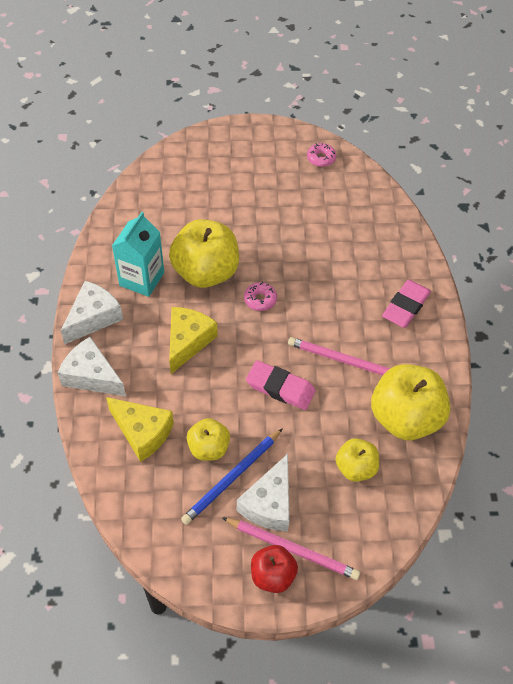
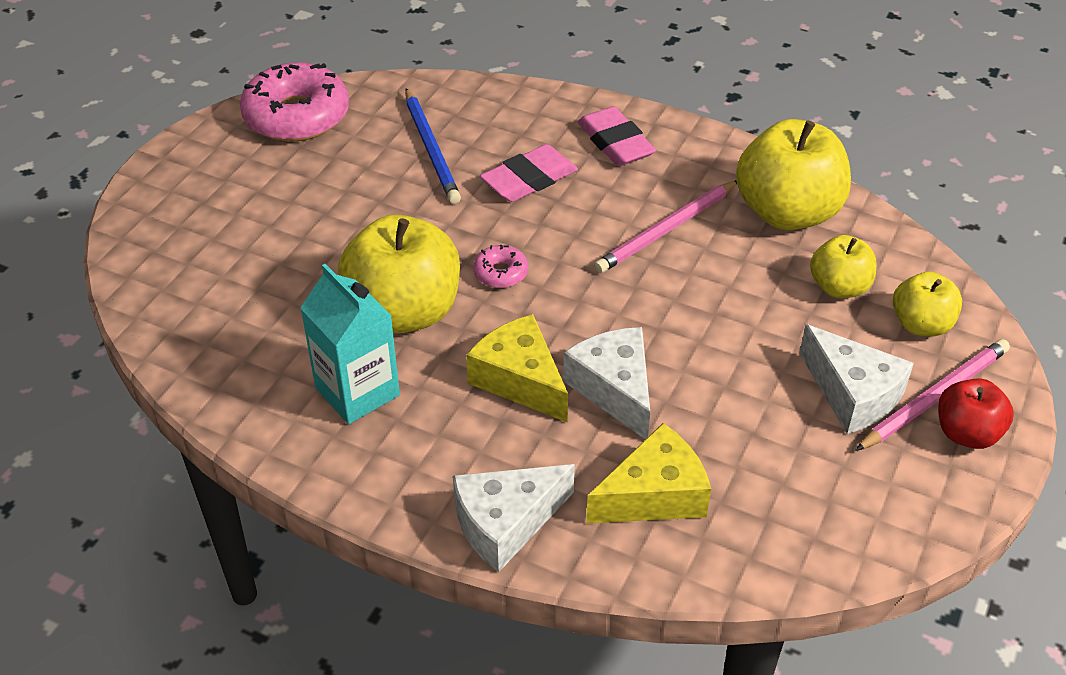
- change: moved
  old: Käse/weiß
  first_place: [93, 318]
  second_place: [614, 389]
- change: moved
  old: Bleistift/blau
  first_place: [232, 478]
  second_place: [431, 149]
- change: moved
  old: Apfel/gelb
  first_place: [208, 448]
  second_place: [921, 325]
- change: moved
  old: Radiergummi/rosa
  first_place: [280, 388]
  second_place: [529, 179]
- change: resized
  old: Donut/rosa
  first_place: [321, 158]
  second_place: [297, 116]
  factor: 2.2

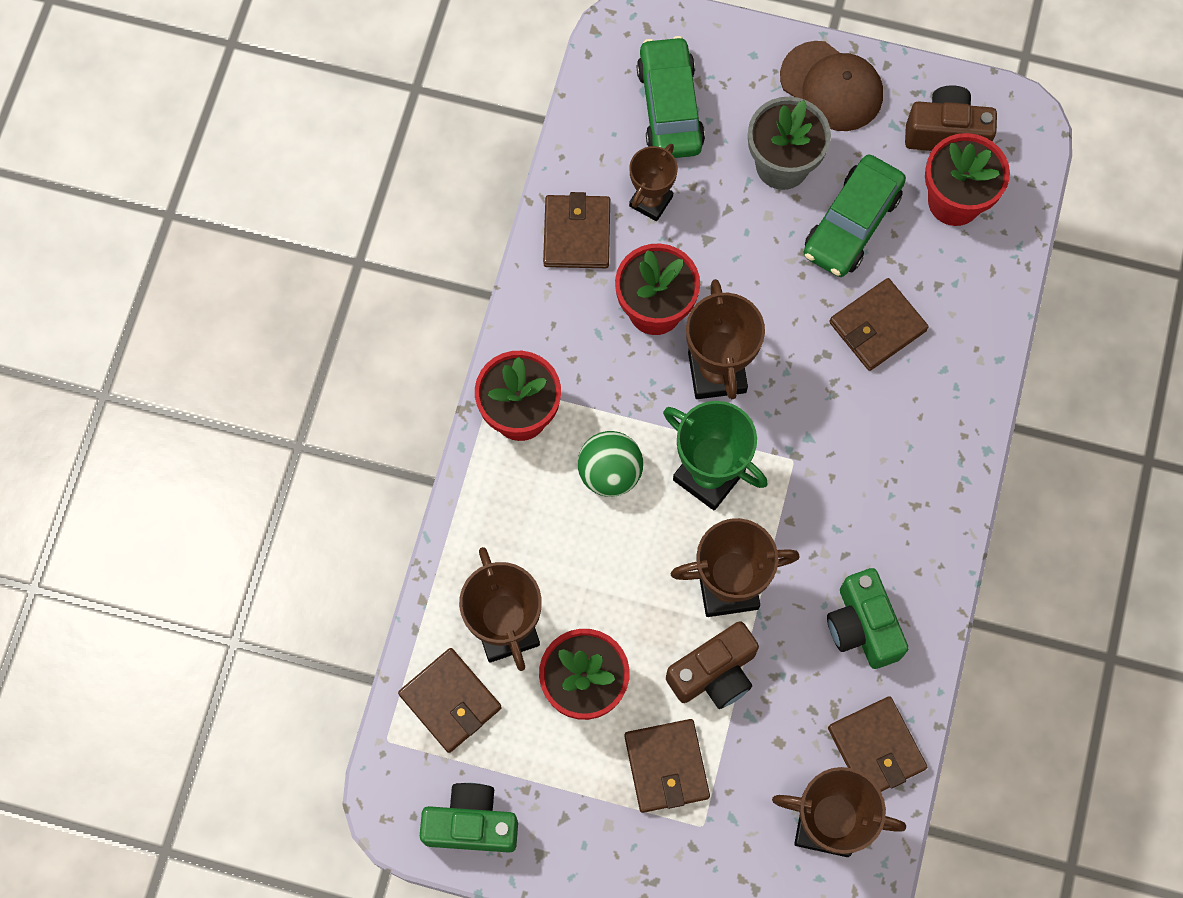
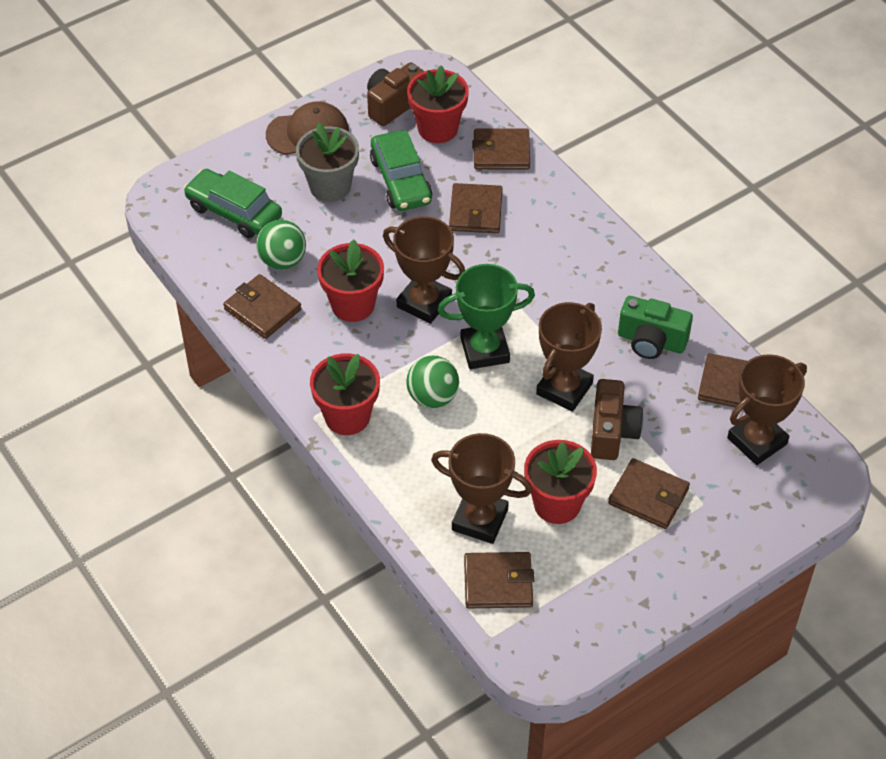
- change: removed
  old: Kamera/grün
  first_place: [471, 824]
- change: added
  new: Geldbörse/braun
  second_place: [501, 152]
- change: replaced
  old: Pokal/braun
  new: Ball/grün
  first_place: [651, 201]
  second_place: [282, 260]

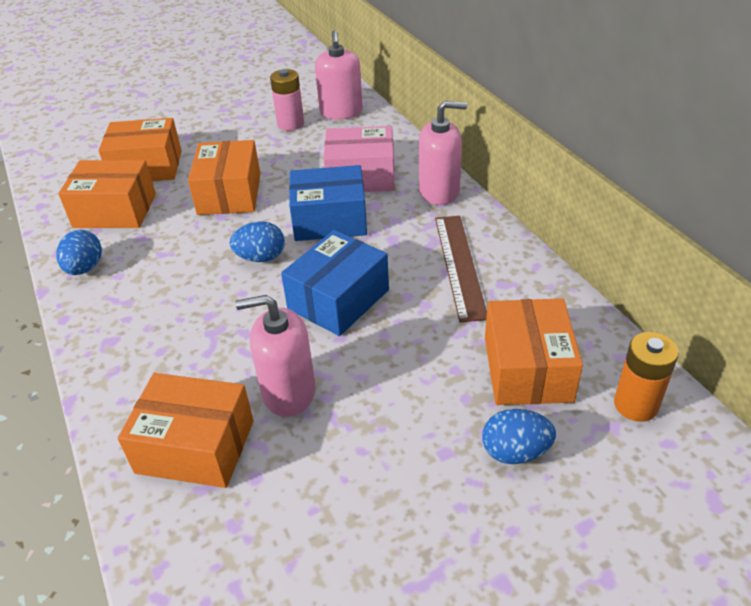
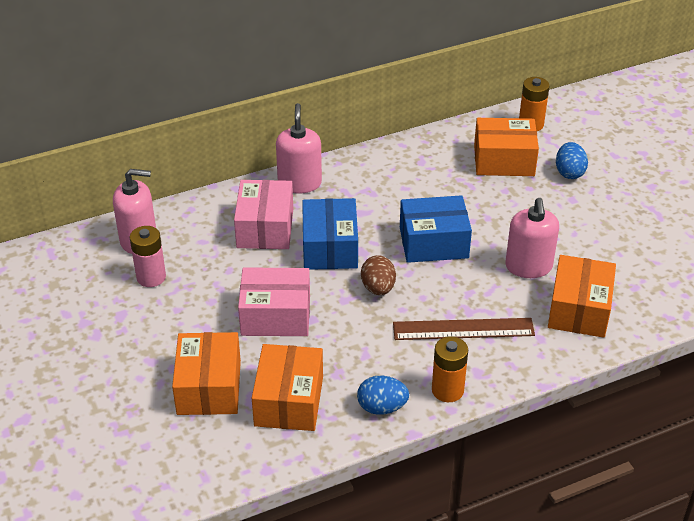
- change: added
  new: Batterie/orange
  second_place: [447, 390]
- change: moved
  old: Lineal/braun
  first_place: [460, 265]
  second_place: [463, 329]
- change: recoloured
  old: Schachtel/orange
  new: Schachtel/rosa
  first_place: [229, 194]
  second_place: [275, 316]
- change: recoloured
  old: Ei/blau
  new: Ei/braun
  first_place: [261, 257]
  second_place: [378, 288]
- change: turned
  old: Schachtel/blau
  first_place: [338, 299]
  second_place: [433, 243]
  degrees: -45

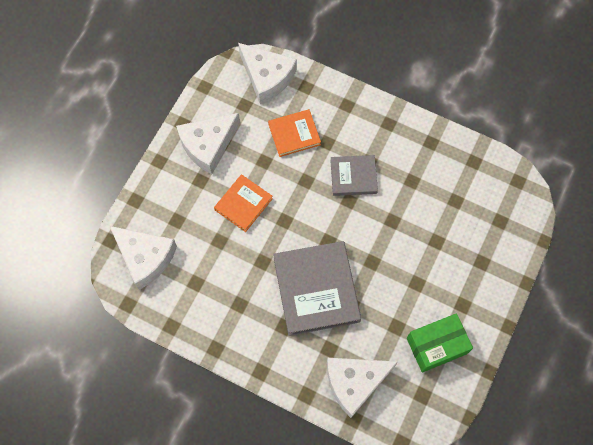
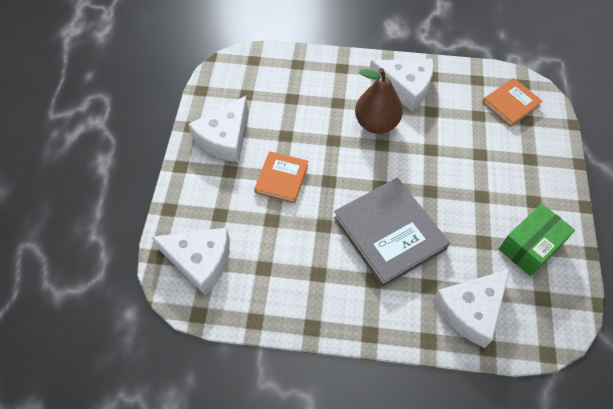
- change: moved
  old: Käse/weiß
  first_place: [267, 77]
  second_place: [405, 87]
- change: moved
  old: Buch/orange
  first_place: [294, 134]
  second_place: [510, 104]
- change: replaced
  old: Buch/grau
  new: Birne/braun
  first_place: [353, 177]
  second_place: [376, 123]

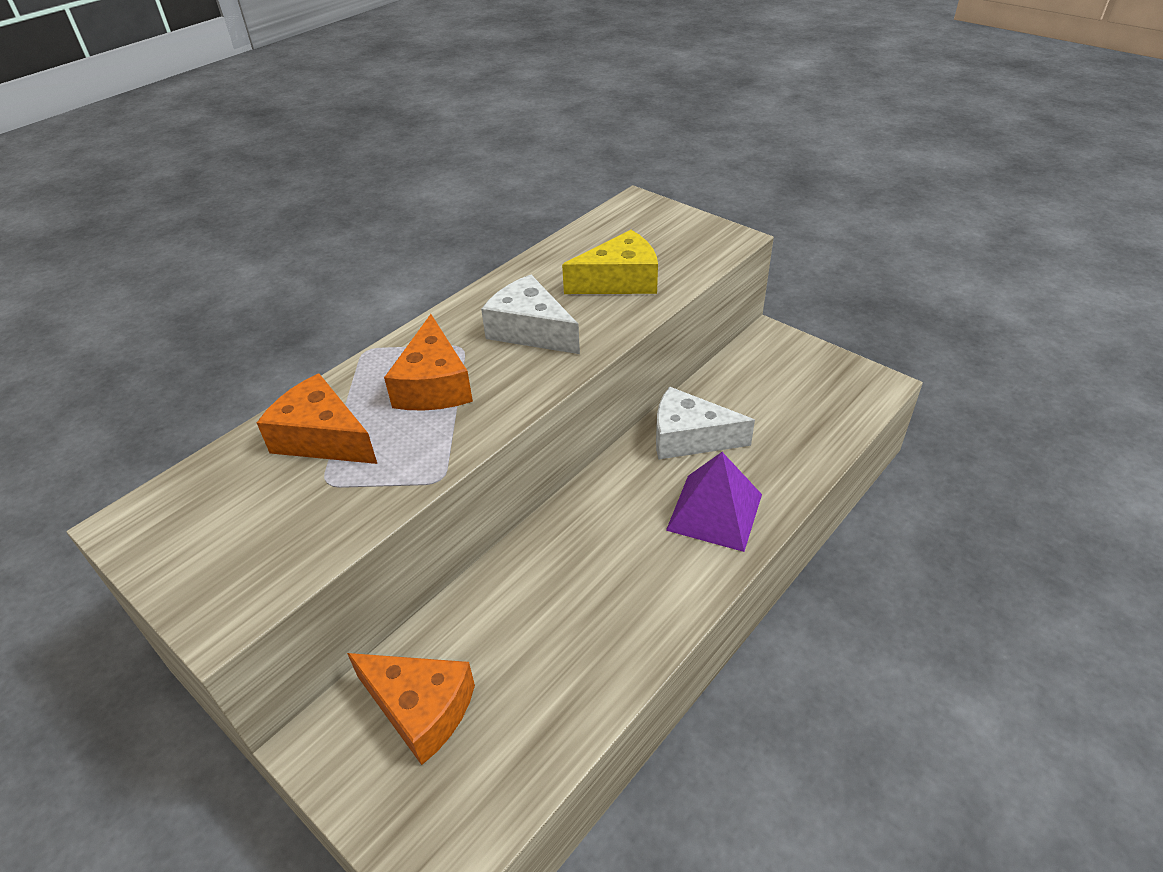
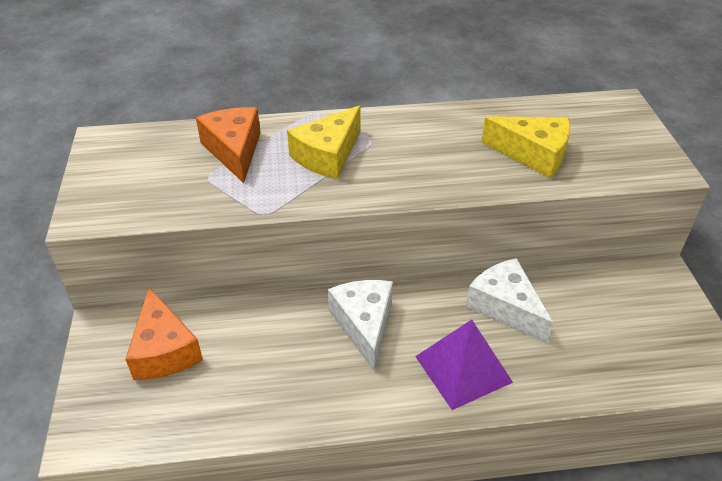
- change: moved
  old: Käse/weiß
  first_place: [530, 330]
  second_place: [364, 325]
- change: recoloured
  old: Käse/orange
  new: Käse/gelb
  first_place: [434, 385]
  second_place: [328, 155]

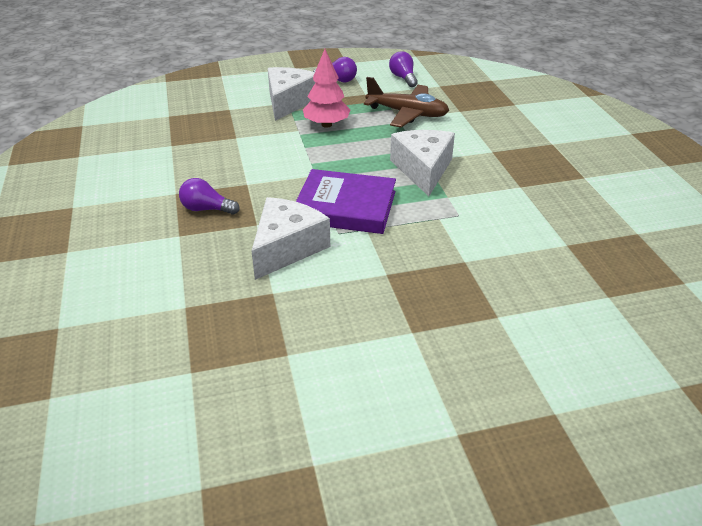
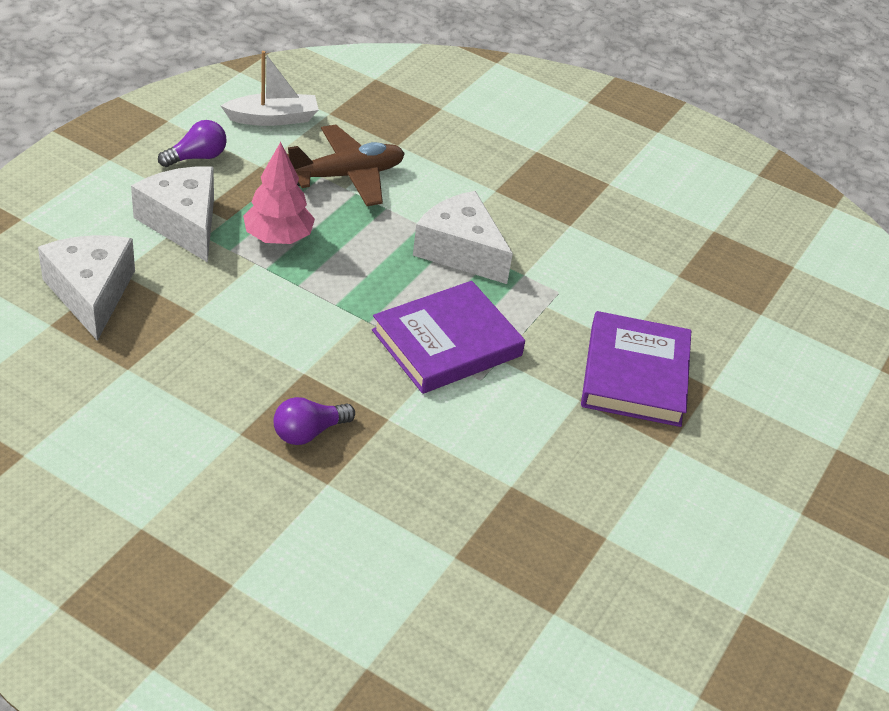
- change: added
  new: Buch/lila
  second_place: [635, 375]
- change: moved
  old: Käse/weiß
  first_place: [286, 247]
  second_place: [91, 293]
- change: replaced
  old: Glühbirne/lila
  new: Boot/weiß
  first_place: [403, 78]
  second_place: [273, 118]

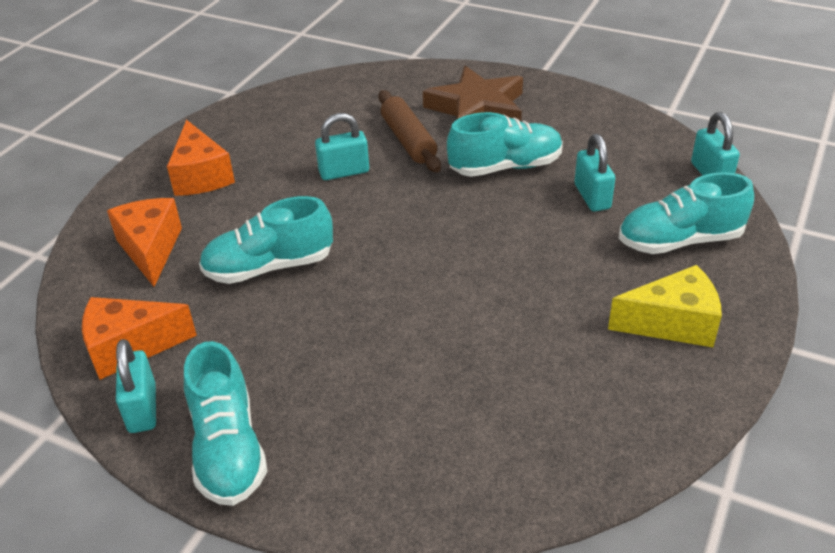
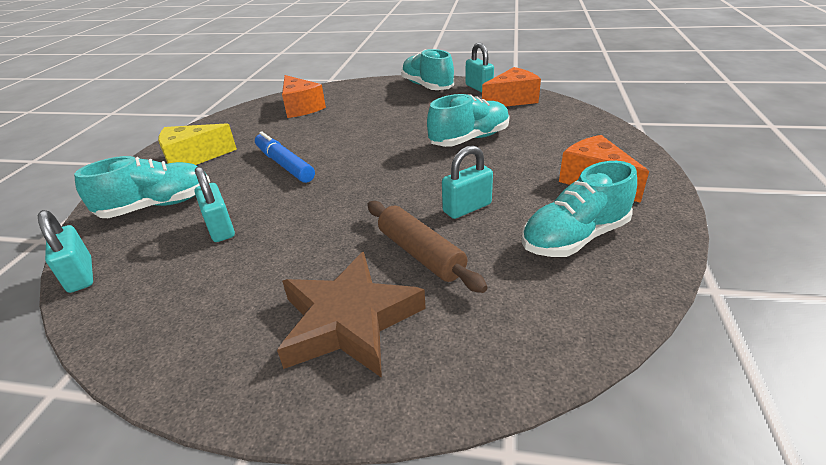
- change: added
  new: Filzstift/blau
  second_place: [284, 164]
- change: moved
  old: Käse/orange
  first_place: [150, 249]
  second_place: [301, 107]
- change: moved
  old: Schuh/türkis
  first_place: [505, 167]
  second_place: [575, 237]

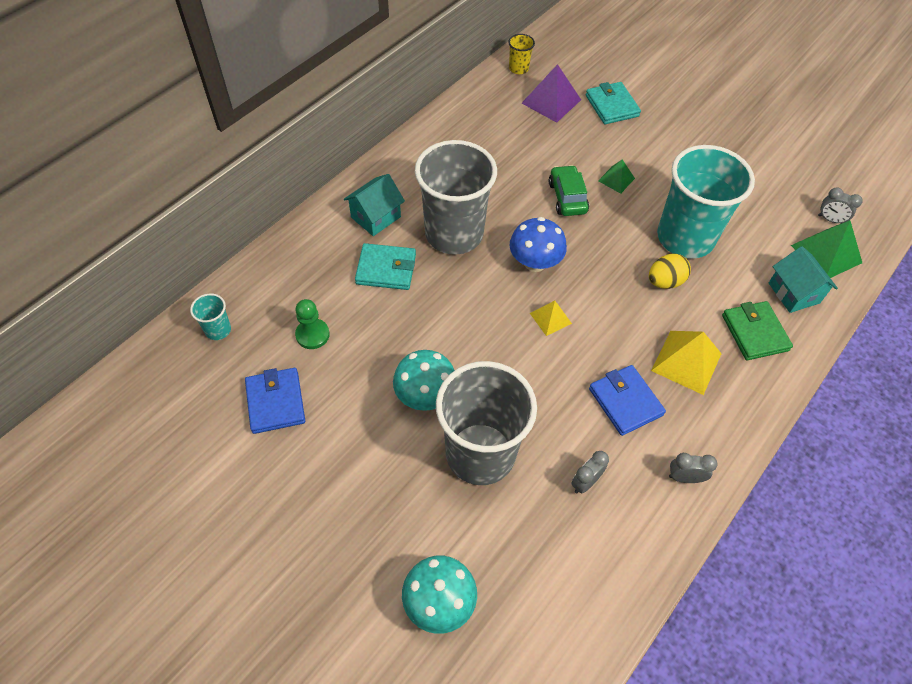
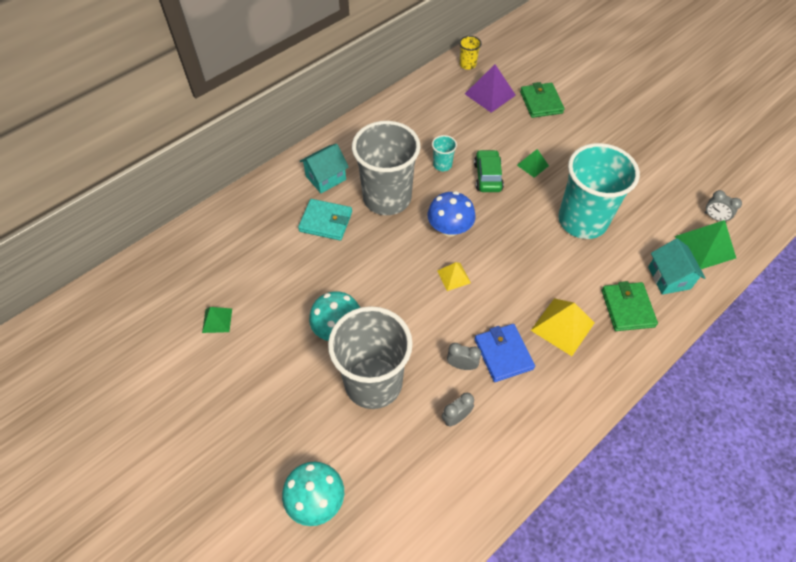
- change: removed
  old: Bauer/grün
  first_place: [312, 335]
- change: removed
  old: Ei/gelb
  first_place: [665, 282]
- change: moved
  old: Becher/türkis
  first_place: [218, 330]
  second_place: [442, 165]
- change: moved
  old: Wecker/grau
  first_place: [684, 477]
  second_place: [461, 365]
- change: replaced
  old: Geldbörse/blau
  new: Pyramide/grün
  first_place: [276, 402]
  second_place: [217, 320]
- change: recoloured
  old: Geldbörse/türkis
  new: Geldbörse/grün
  first_place: [612, 106]
  second_place: [541, 102]

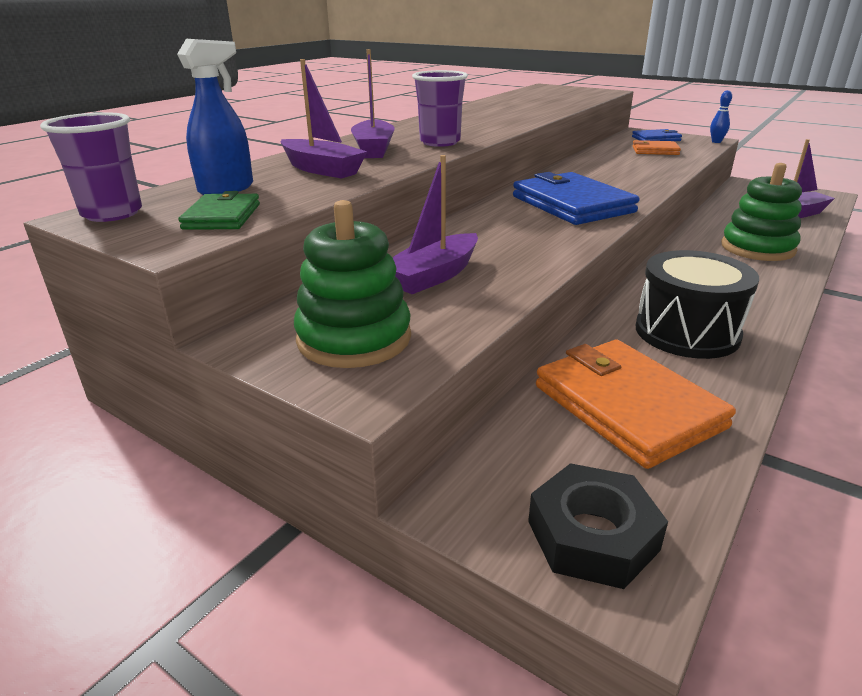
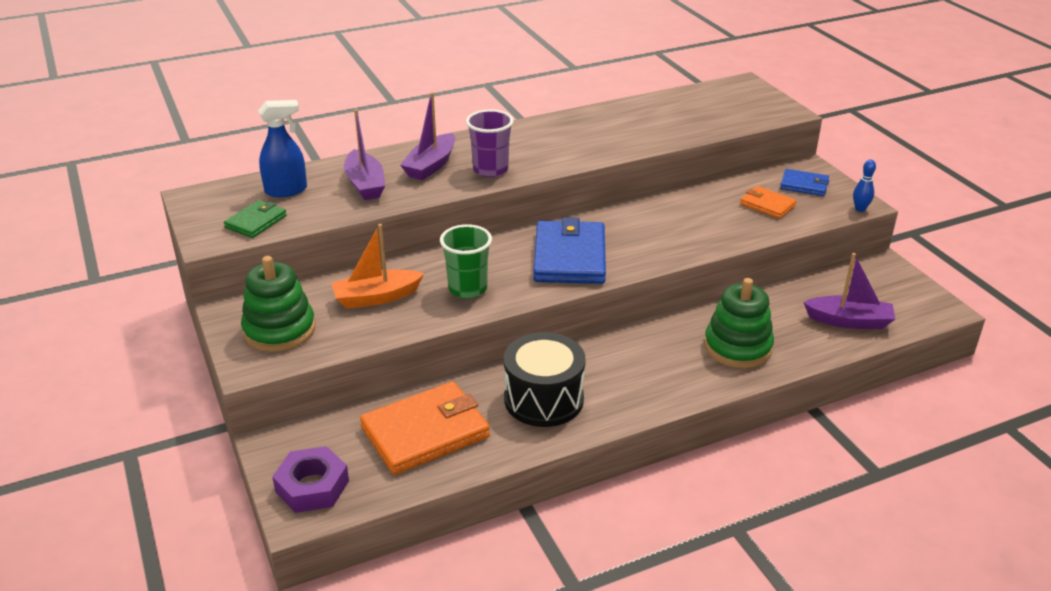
- change: removed
  old: Becher/lila
  first_place: [112, 213]
- change: added
  new: Becher/grün
  second_place: [467, 289]
- change: recoloured
  old: Boot/lila
  new: Boot/orange
  first_place: [433, 276]
  second_place: [376, 297]
- change: recoloured
  old: Sechskantmutter/schwarz
  new: Sechskantmutter/lila
  first_place: [592, 535]
  second_place: [312, 486]
- change: turned
  old: Geldbörse/orange
  first_place: [627, 406]
  second_place: [425, 432]
  degrees: 60

